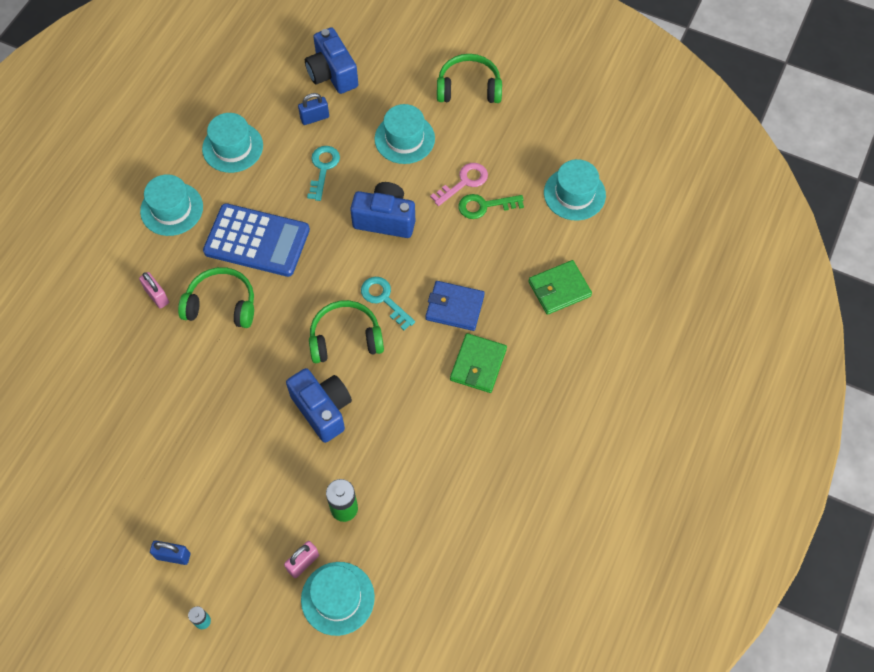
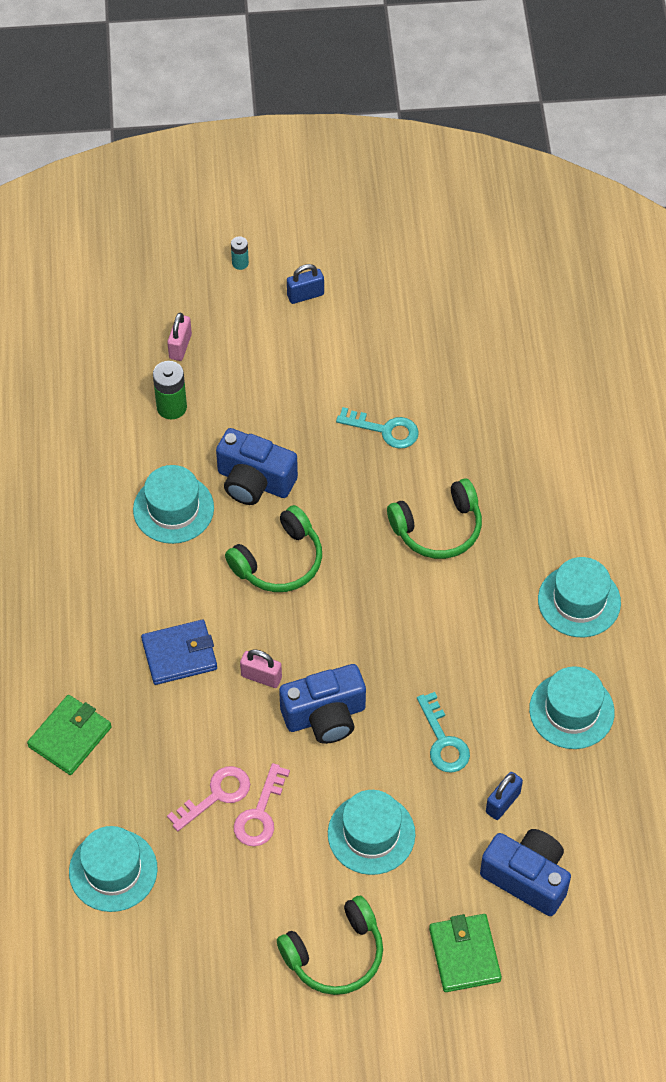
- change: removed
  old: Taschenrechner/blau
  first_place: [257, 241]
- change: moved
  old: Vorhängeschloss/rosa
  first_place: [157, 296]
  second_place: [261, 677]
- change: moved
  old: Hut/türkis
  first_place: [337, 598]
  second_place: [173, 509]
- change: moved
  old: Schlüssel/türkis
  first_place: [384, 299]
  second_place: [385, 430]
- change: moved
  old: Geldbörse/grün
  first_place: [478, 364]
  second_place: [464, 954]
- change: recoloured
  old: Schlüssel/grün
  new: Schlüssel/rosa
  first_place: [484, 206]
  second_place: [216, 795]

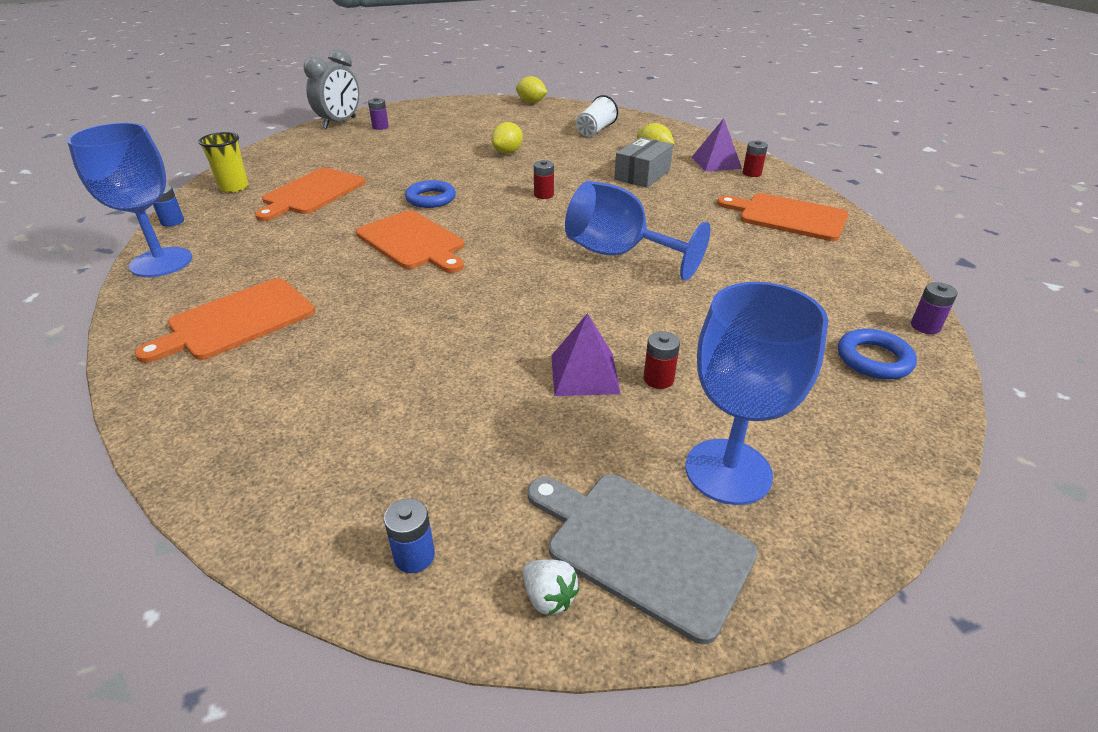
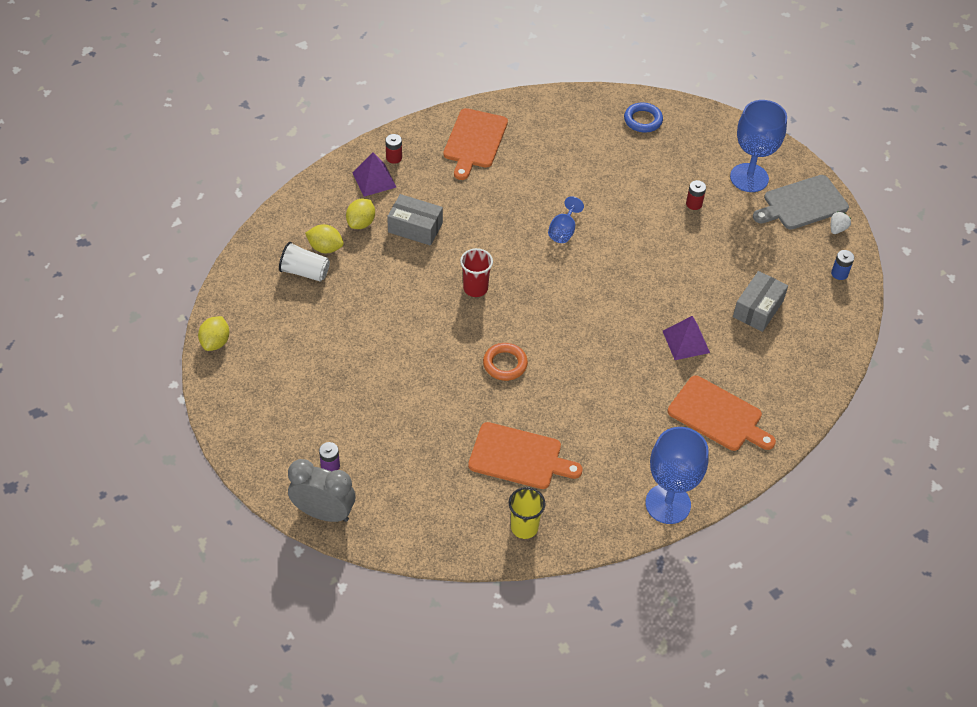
- change: removed
  old: Batterie/blau
  first_place: [172, 222]
- change: removed
  old: Schneidebrett/orange
  first_place: [412, 242]
- change: removed
  old: Batterie/lila
  first_place: [925, 326]
- change: added
  new: Schachtel/grau
  second_place: [758, 309]
- change: moved
  old: Zitrone/gelb
  first_place: [507, 152]
  second_place: [325, 248]
- change: moved
  old: Pyramide/lila
  first_place: [584, 374]
  second_place: [686, 342]
- change: replaced
  old: Batterie/rot
  new: Becher/rot
  first_place: [544, 195]
  second_place: [475, 288]
- change: recoloured
  old: Ring/blau
  new: Ring/orange
  first_place: [431, 198]
  second_place: [505, 364]
- change: turned
  old: Schneidebrett/grau
  first_place: [642, 547]
  second_place: [802, 203]
  degrees: 45
- change: resized
  old: Kelch/blau
  first_place: [619, 254]
  second_place: [563, 231]
  factor: 0.52

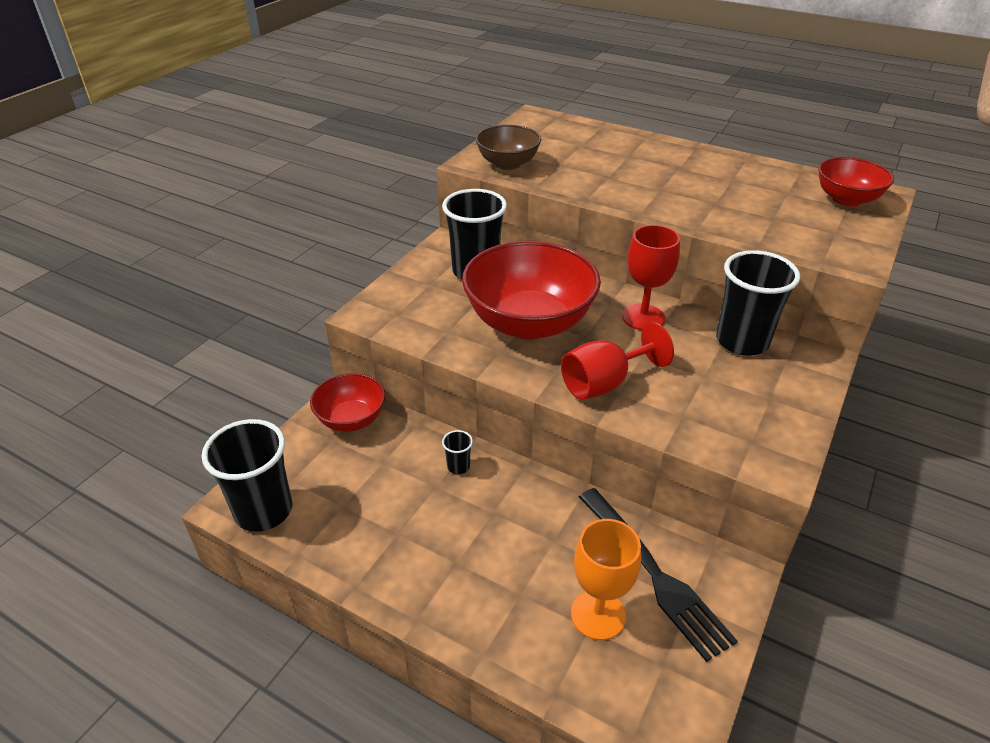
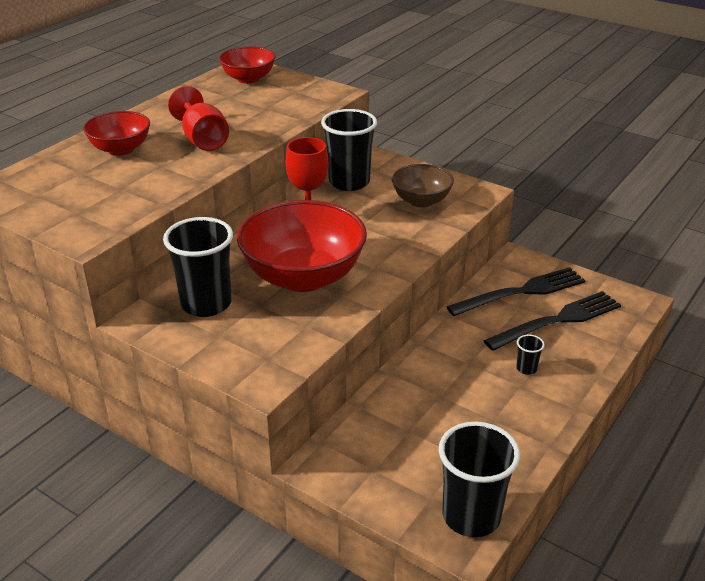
- change: moved
  old: Schüssel/rot
  first_place: [351, 419]
  second_place: [120, 149]
- change: moved
  old: Becher/schwarz
  first_place: [458, 466]
  second_place: [526, 368]
- change: moved
  old: Schüssel/braun
  first_place: [508, 164]
  second_place: [421, 201]
- change: moved
  old: Kelch/rot
  first_place: [604, 383]
  second_place: [203, 140]
- change: replaced
  old: Kelch/orange
  new: Gabel/schwarz
  first_place: [598, 615]
  second_place: [558, 320]

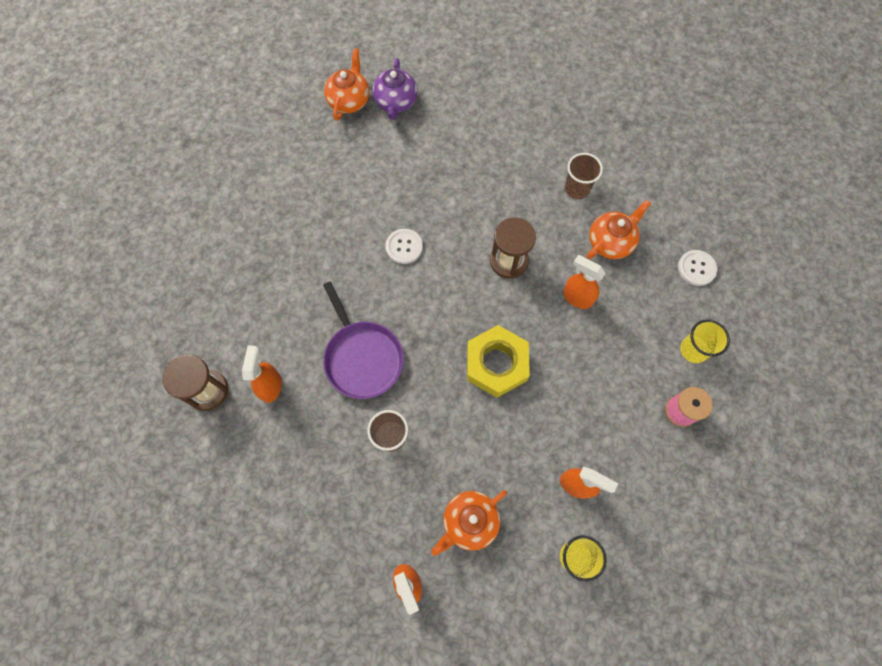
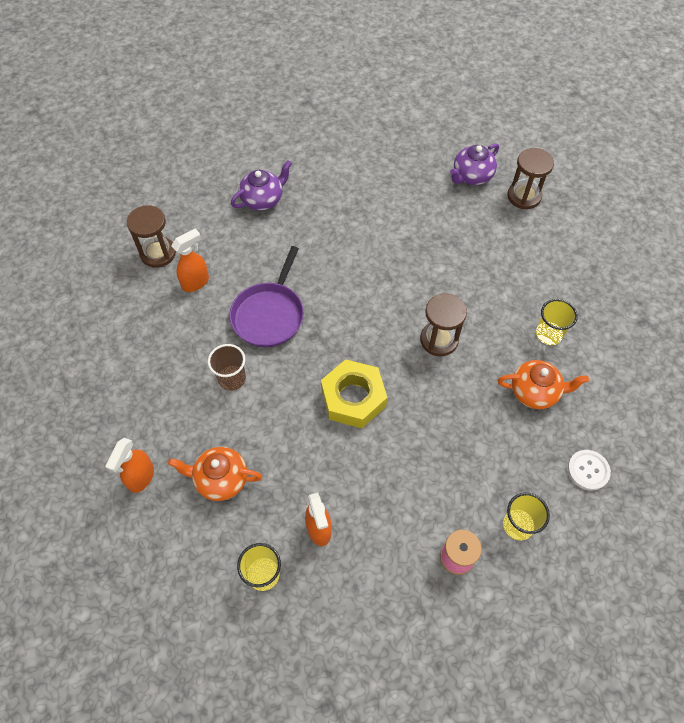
- change: removed
  old: Teekanne/orange
  first_place: [349, 100]
- change: removed
  old: Knopf/weiß
  first_place: [404, 247]
- change: removed
  old: Sprühflasche/orange
  first_place: [577, 297]
- change: added
  new: Teekanne/lila
  second_place: [263, 200]
- change: added
  new: Sanduhr/braun
  second_place: [524, 196]
- change: recoloured
  old: Becher/braun
  new: Becher/gelb
  first_place: [577, 188]
  second_place: [548, 334]

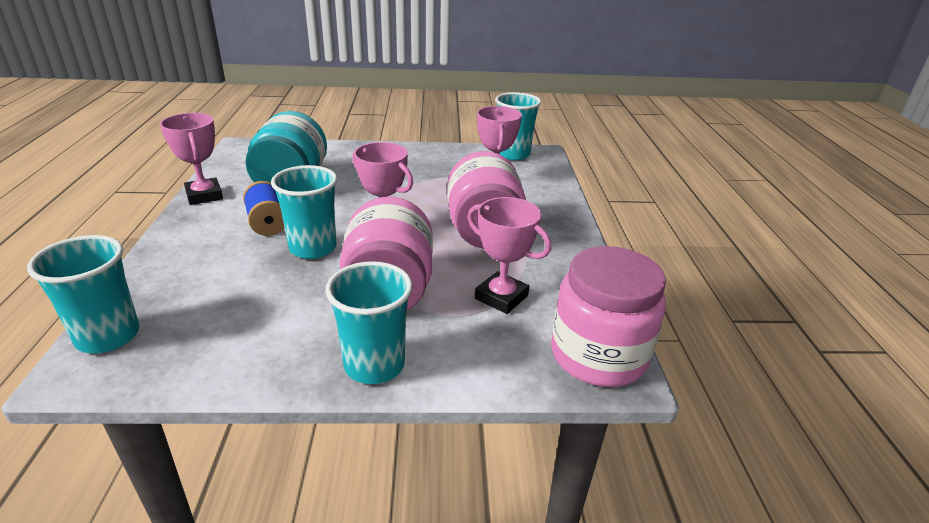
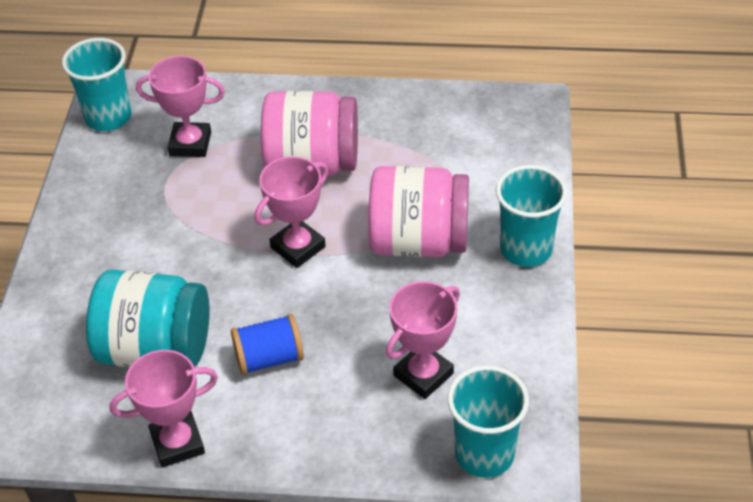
- change: removed
  old: Becher/türkis
  first_place: [313, 248]
- change: removed
  old: Einmachglas/rosa
  first_place: [598, 355]
- change: moved
  old: Pokal/rosa
  first_place: [501, 297]
  second_place: [423, 374]

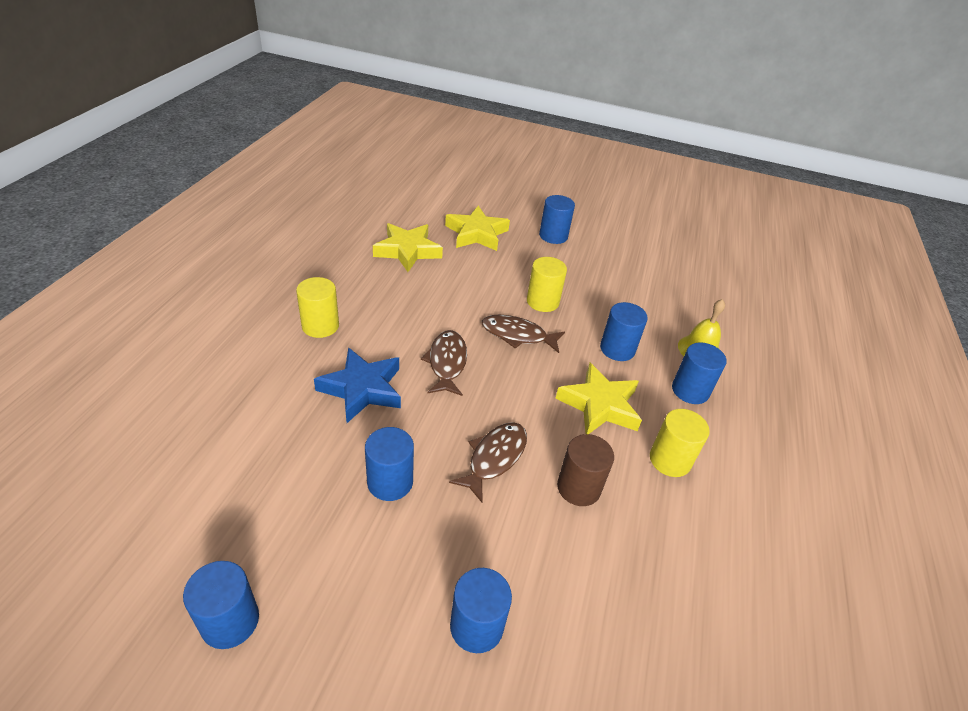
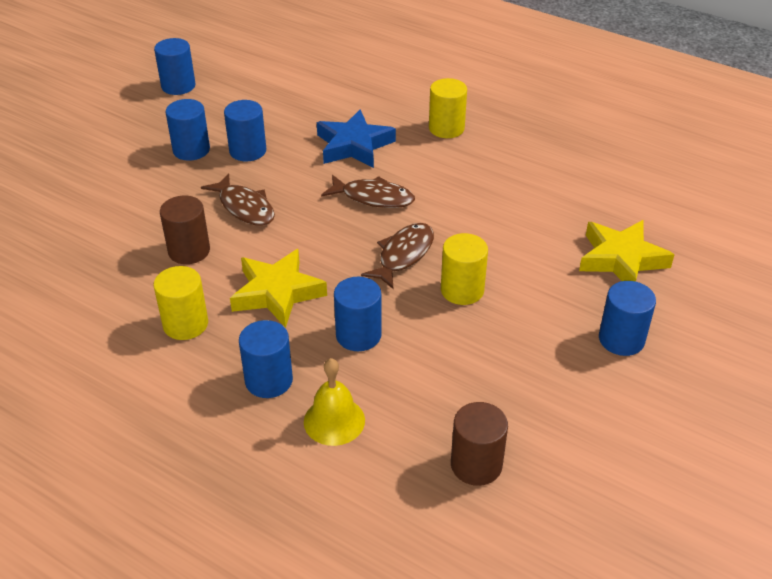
- change: removed
  old: Stern/gelb
  first_place: [407, 251]
- change: added
  new: Vollzylinder/braun
  second_place: [476, 464]
- change: moved
  old: Vollzylinder/blau
  first_place: [476, 626]
  second_place: [191, 150]

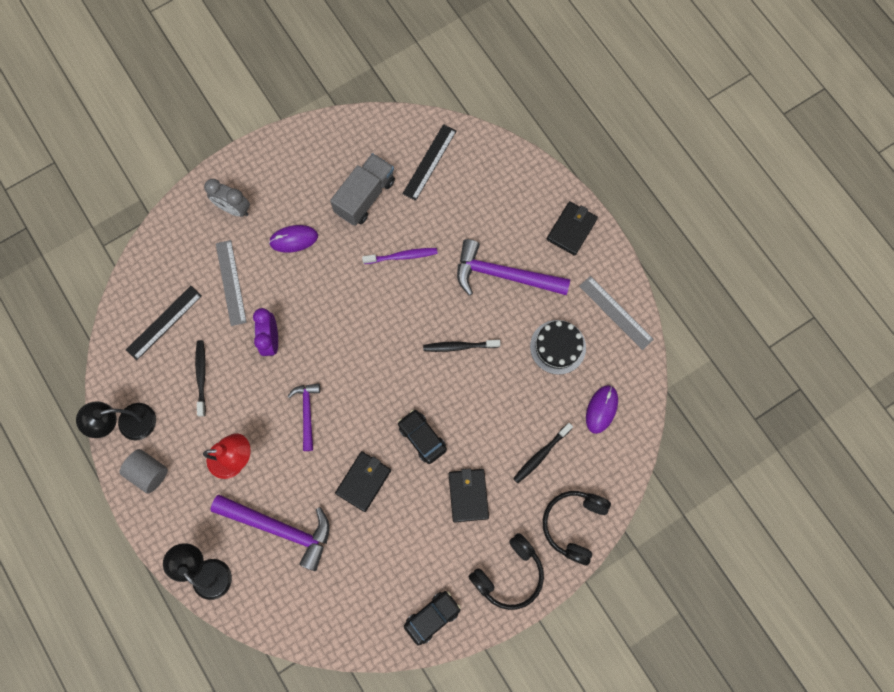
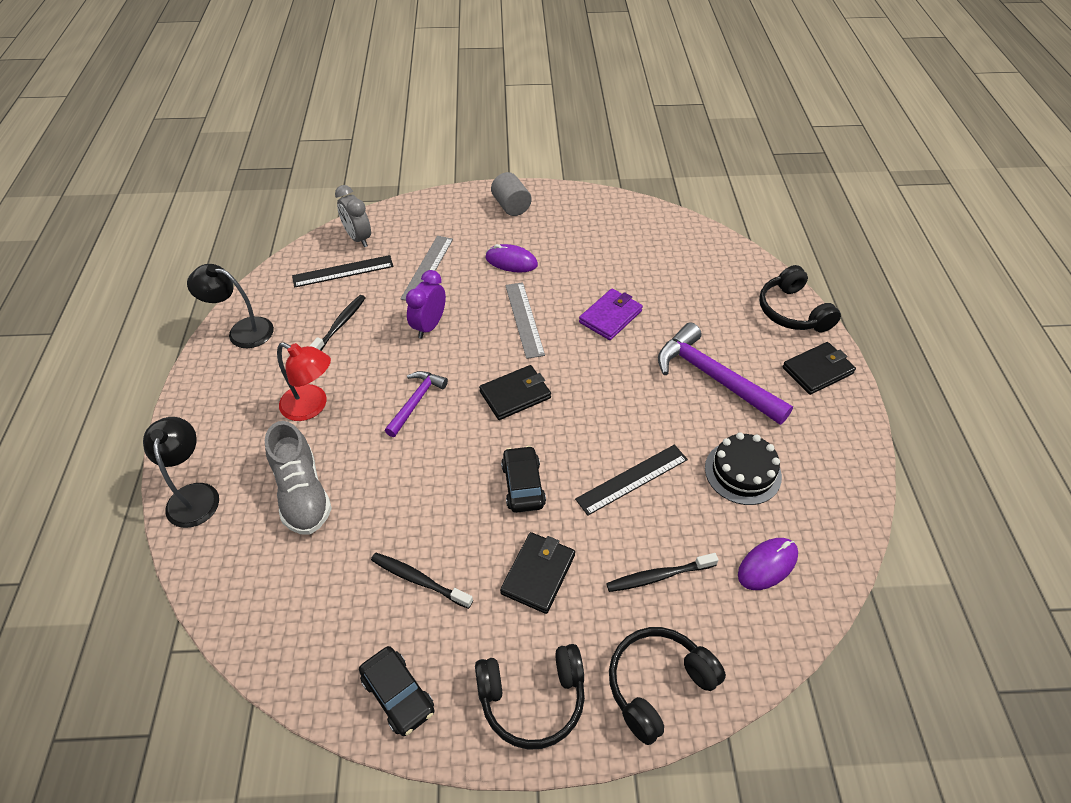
- change: removed
  old: Lastwagen/grau
  first_place: [365, 196]
- change: added
  new: Kopfhörer/schwarz
  second_place: [792, 311]
- change: moved
  old: Vollzylinder/grau
  first_place: [149, 472]
  second_place: [511, 206]
- change: moved
  old: Wecker/grau
  first_place: [234, 209]
  second_place: [358, 238]
- change: moved
  old: Geldbörse/schwarz
  first_place: [363, 481]
  second_place: [515, 395]
- change: moved
  old: Lineal/schwarz
  first_place: [429, 162]
  second_place: [632, 479]
- change: moved
  old: Zahnbürste/schwarz
  first_place: [459, 346]
  second_place: [419, 580]
- change: moved
  old: Lineal/grau
  first_place: [616, 312]
  second_place: [524, 319]
- change: replaced
  old: Hammer/lila
  new: Schuh/grau
  first_place: [279, 528]
  second_place: [302, 493]
- change: replaced
  old: Zahnbürste/lila
  new: Geldbörse/lila
  first_place: [402, 256]
  second_place: [610, 316]
- change: turned
  old: Auto/schwarz
  first_place: [432, 617]
  second_place: [398, 694]
  degrees: 60

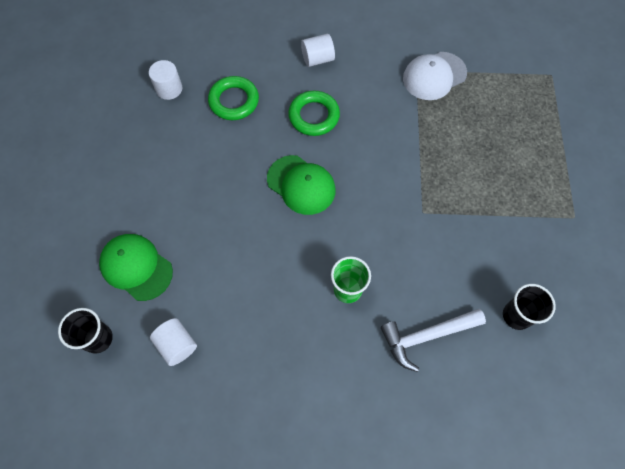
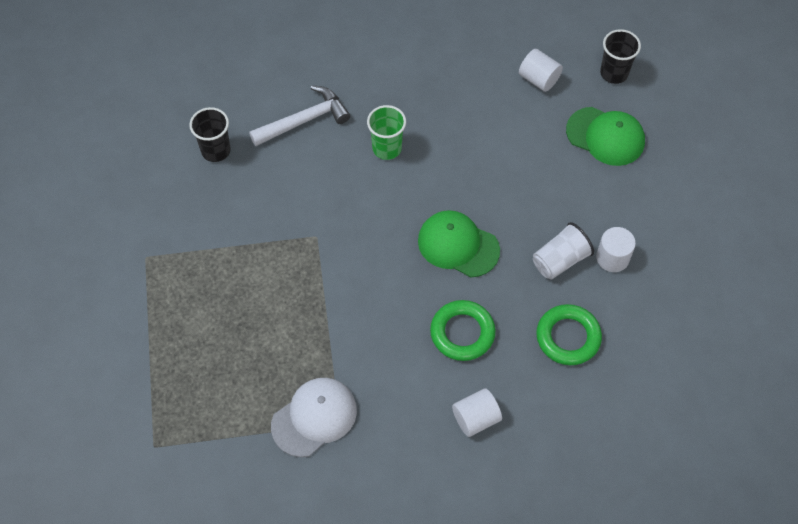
- change: added
  new: Becher/weiß
  second_place: [560, 260]
- change: moved
  old: Vollzylinder/weiß
  first_place: [169, 89]
  second_place: [612, 257]

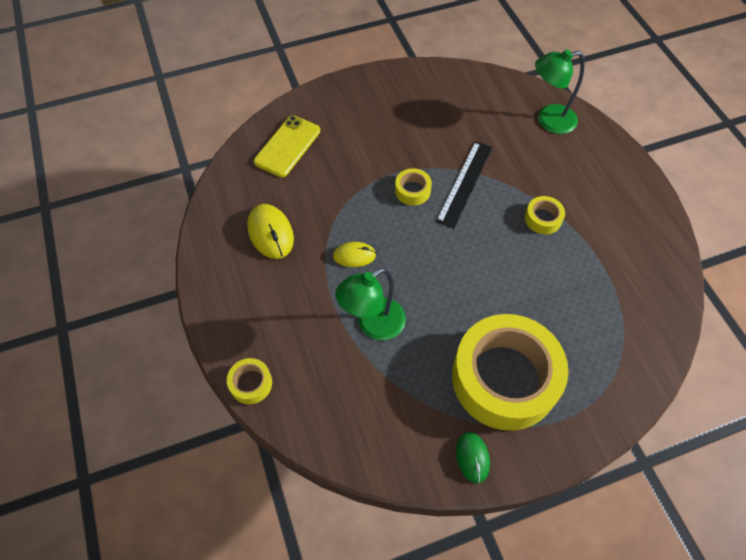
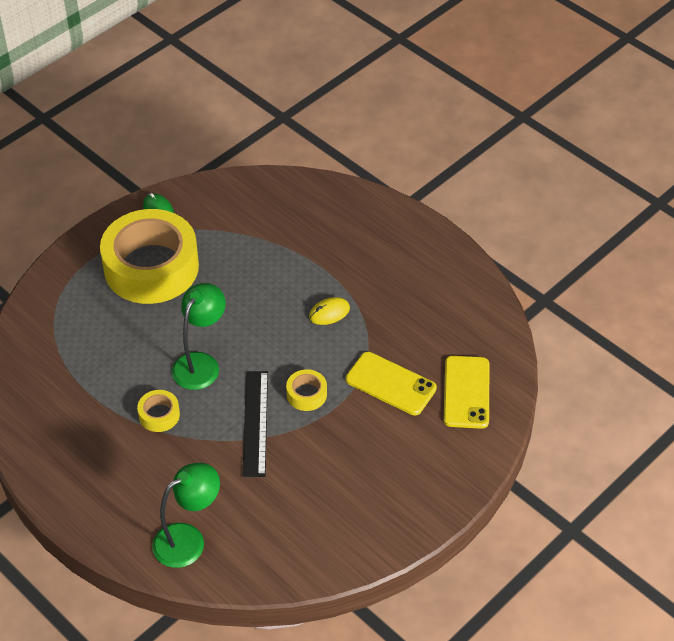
- change: removed
  old: Klebeband/gelb
  first_place: [251, 383]
- change: removed
  old: Computermaus/gelb
  first_place: [270, 233]
- change: added
  new: Handy/gelb
  second_place: [391, 384]
- change: moved
  old: Lampe/grün
  first_place: [373, 325]
  second_place: [201, 363]

